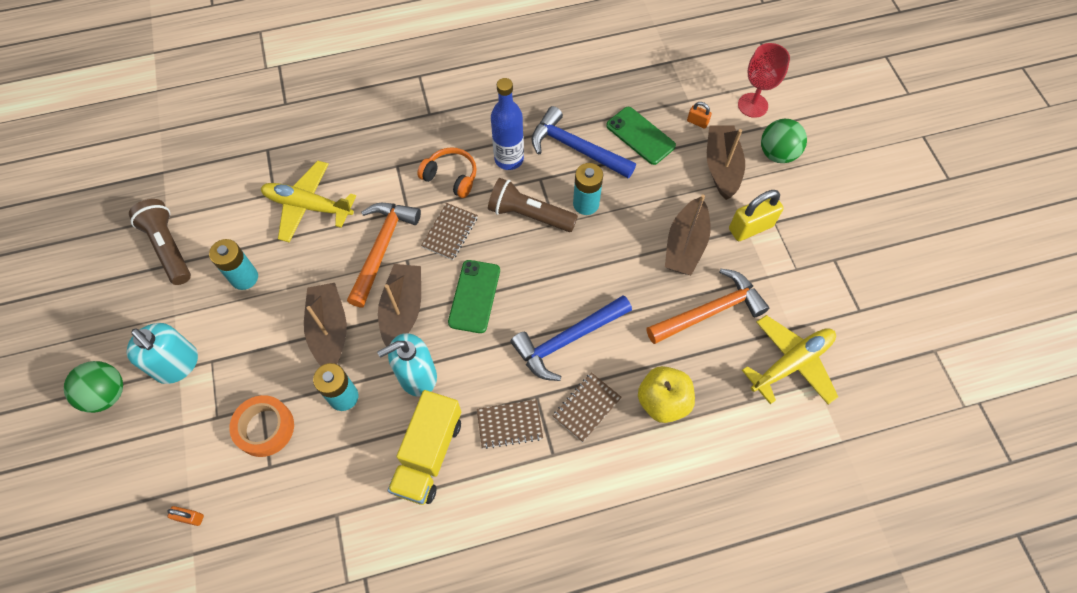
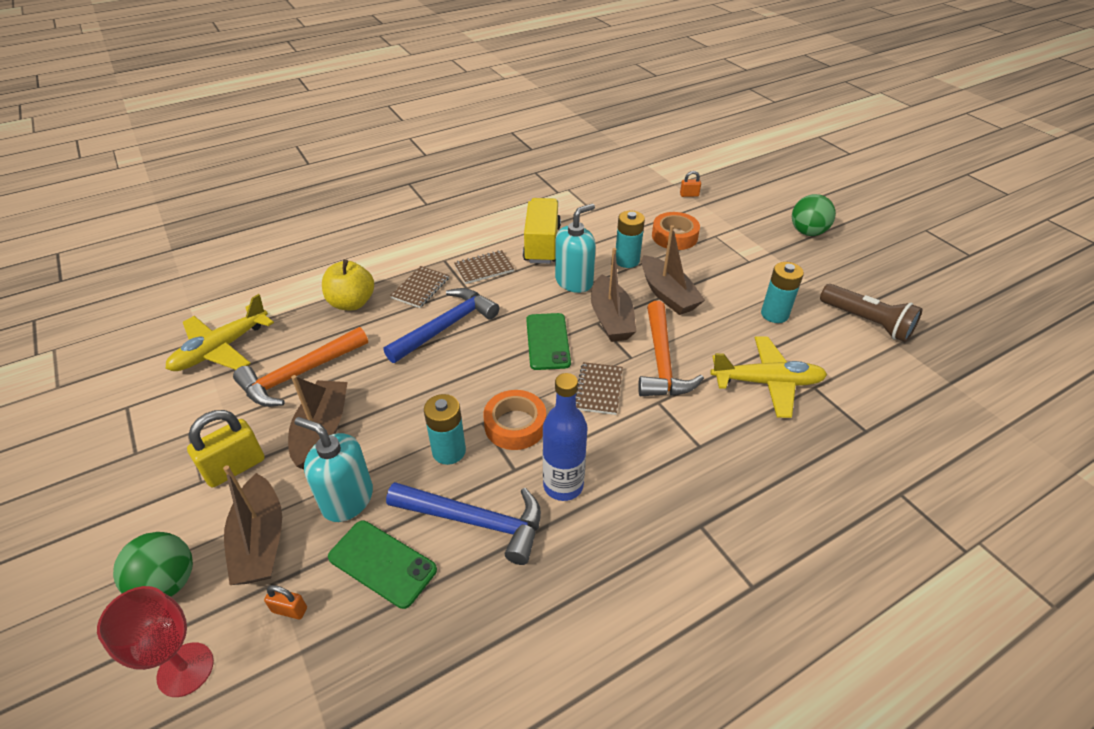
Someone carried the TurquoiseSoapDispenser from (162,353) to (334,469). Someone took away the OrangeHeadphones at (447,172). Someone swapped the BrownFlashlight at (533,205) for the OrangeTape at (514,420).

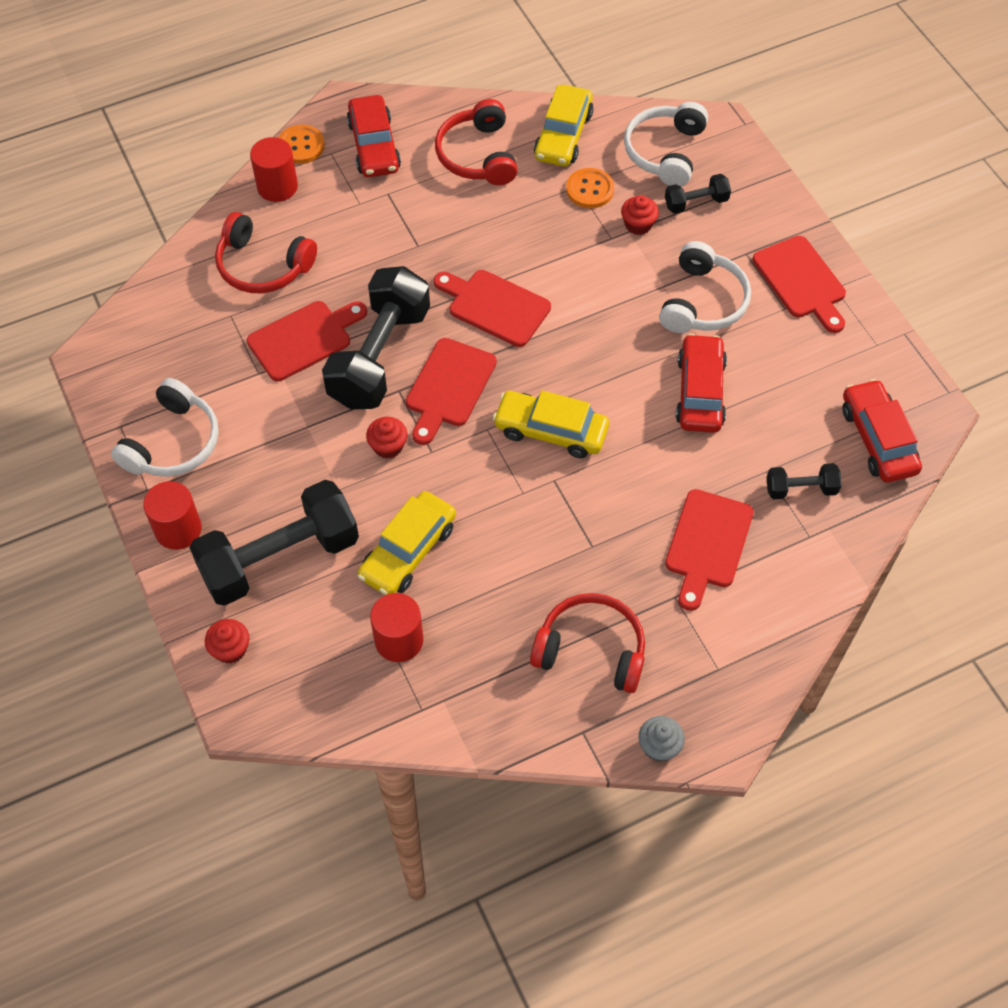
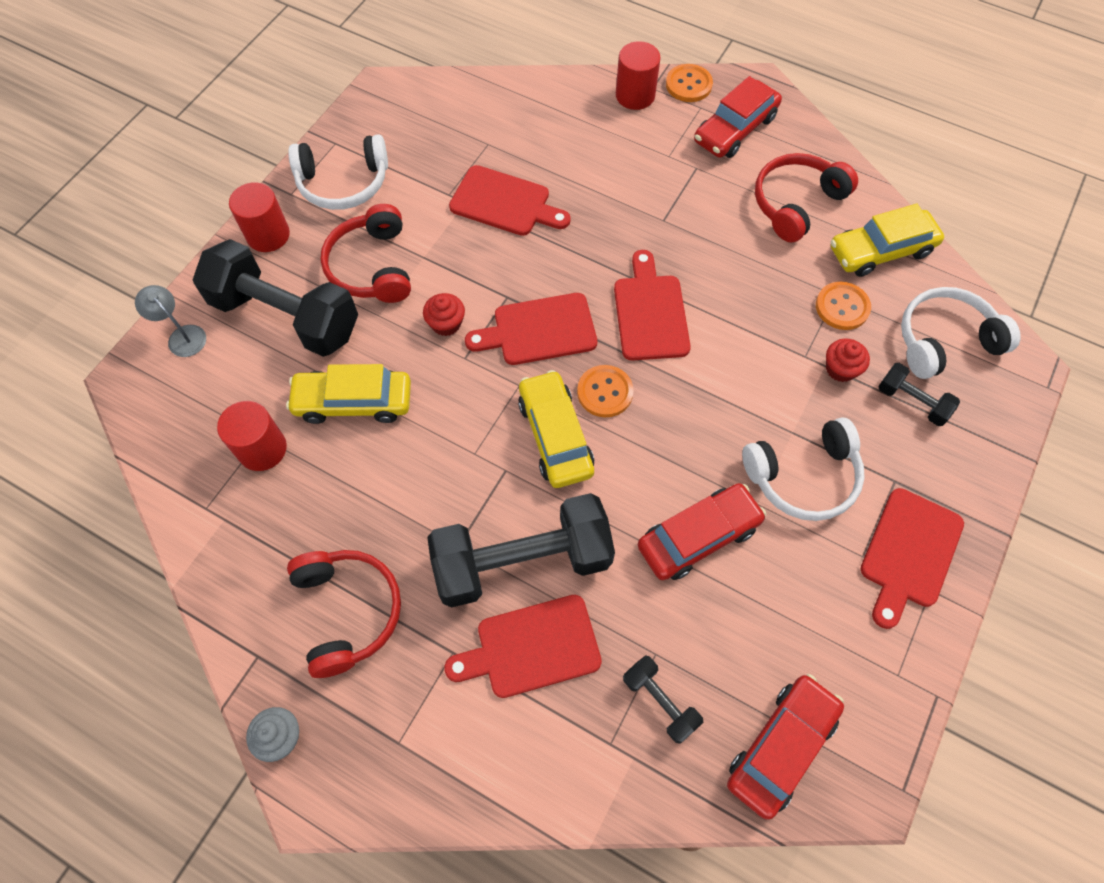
Someone swapped the RedCupcake at (227,641) for the GreyLamp at (170,321). Someone carried the RedHeadphones from (266,252) to (365,253). Someone carried the BlackDumbbell from (376,337) to (521,550). Someone put down the OrangeButton at (605,391).

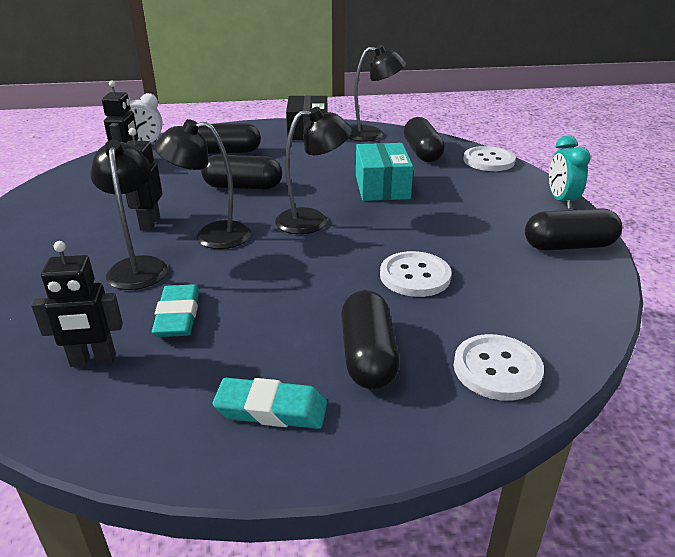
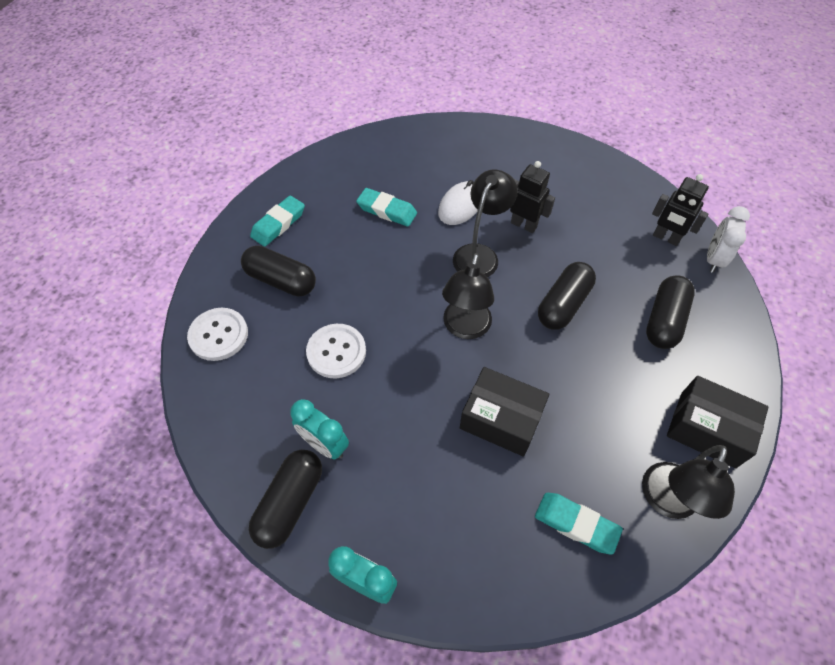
Someone took away the BlackRobot at (77,304). Someone swapped the BlackLamp at (129,215) for the WhiteMouse at (458,202). Someone repainted the TurquoiseBox at (384,172), which became the BlackBox at (504,412). Someone swapped the BlackCapsule at (424,139) for the TurquoiseEraser at (579,524). Someone took away the WhiteButton at (490,158). Someone put down the TurquoiseClock at (319,429).

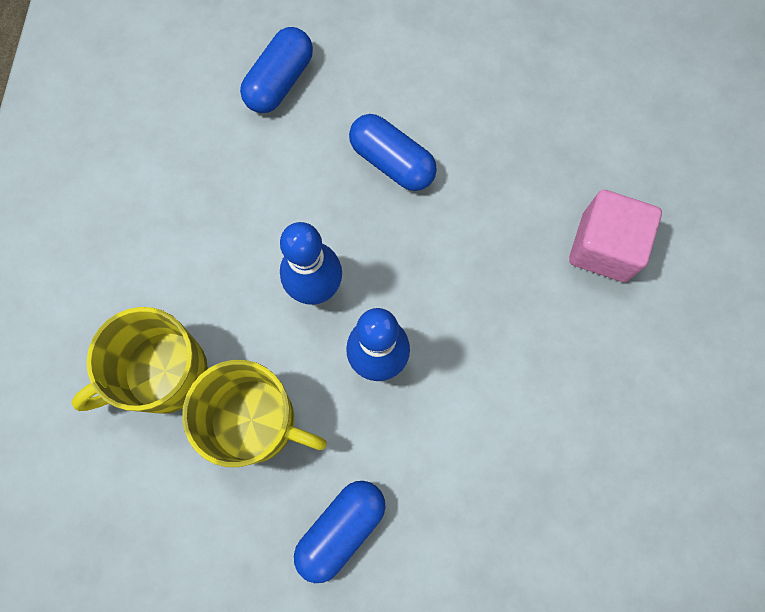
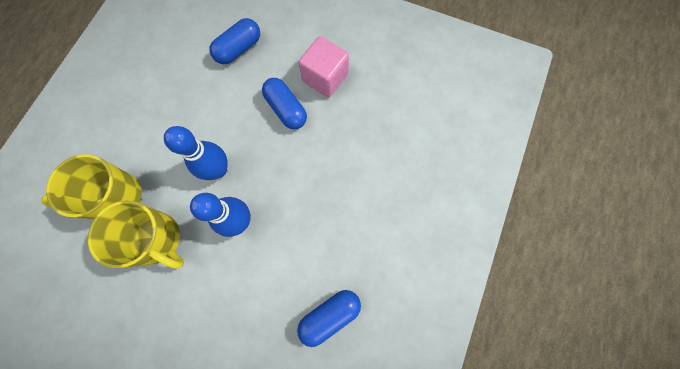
Someone carried the BlueCapsule from (339,532) to (329,318). Someone carried the PinkCube from (615,236) to (324,66).

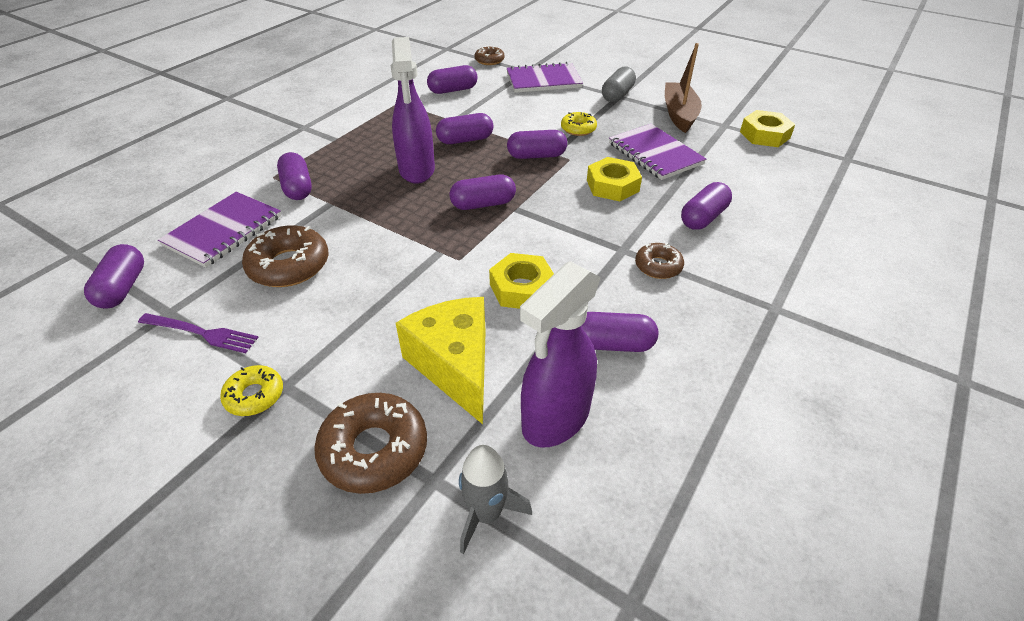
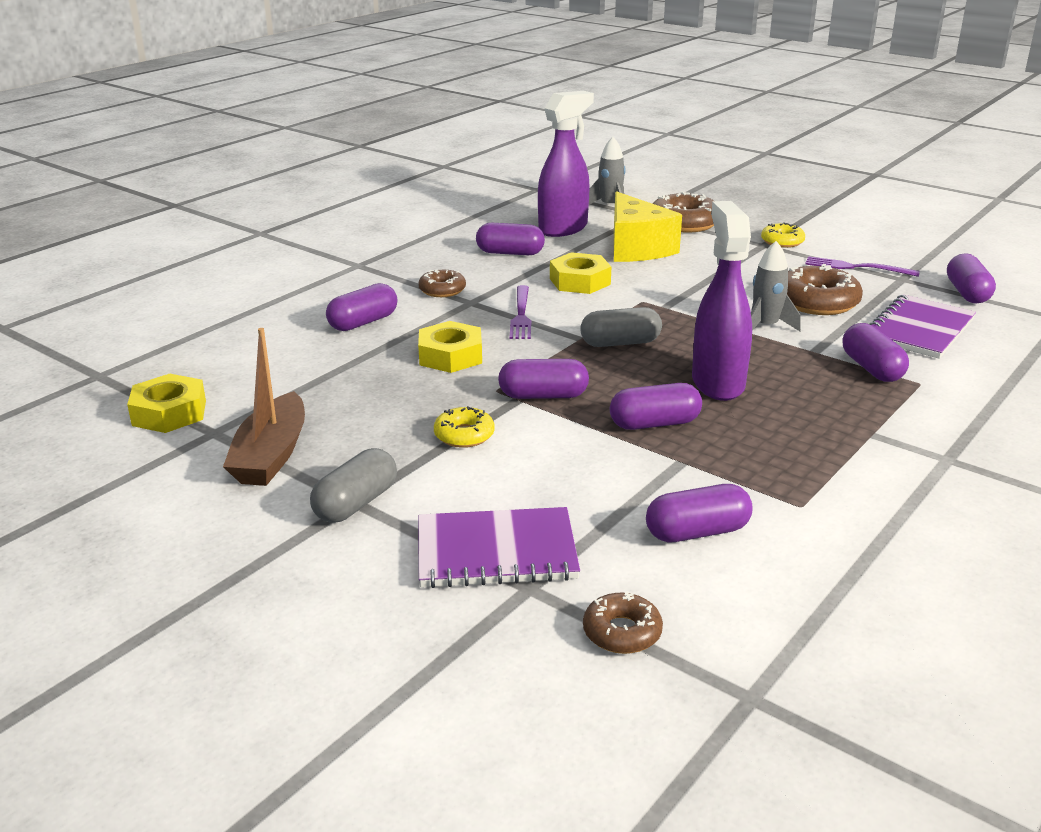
Someone repainted the PurpleCapsule at (482,192), which became the GreyCapsule at (621,327). Someone took away the PurpleNotebook at (657,152). Someone put down the PurpleFork at (520,312). Someone put down the GreyRocket at (776,286).

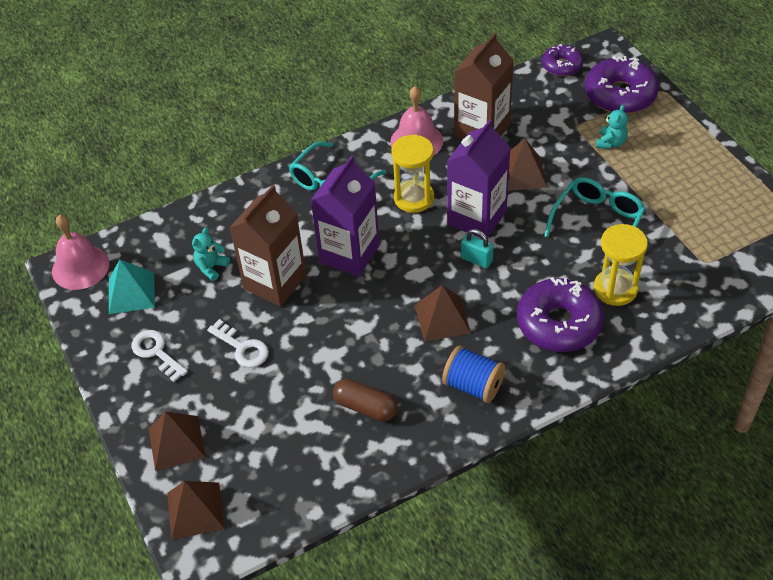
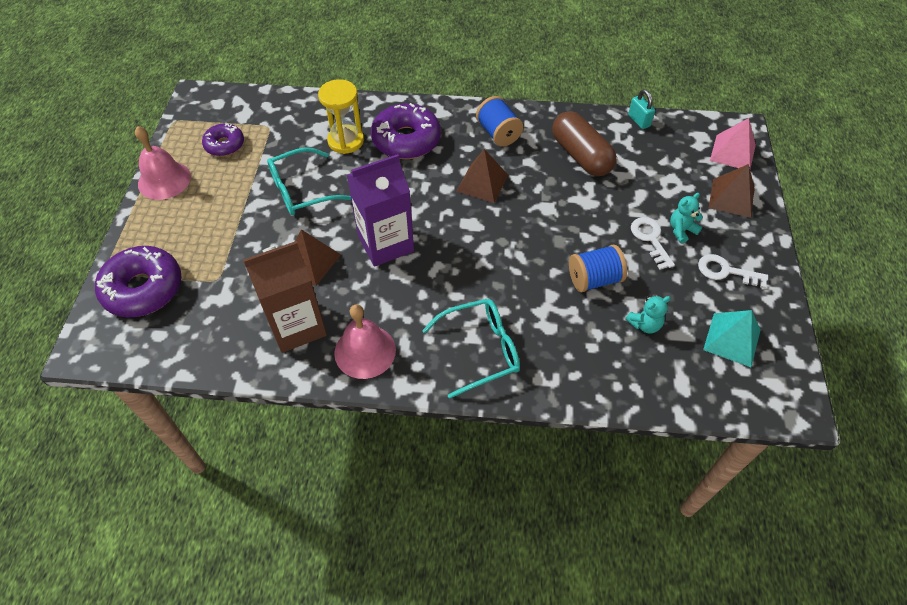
Someone carried the PinkBell from (80,252) to (163,163). Someone rotated the WhiteKey at (160,356) by 120 degrees clockwise. Someone repainted the BrownPyramid at (196,510), which became the PinkPyramid at (733,143). Someone swapped the BrownCarton at (267,245) for the BlueSpool at (598,268). Someone took away the PurpleCarton at (344,216). Someone scaled the BrownCapsule at (365,400) by 1.52. Someone took away the YellowHourglass at (412,173). Someone carried the TurquoisePadlock from (477,248) to (641,109). Someone carried the PurpleDonut from (563,60) to (223,139). Someone carried the TurquoiseTeddyBear from (612,127) to (686,218).

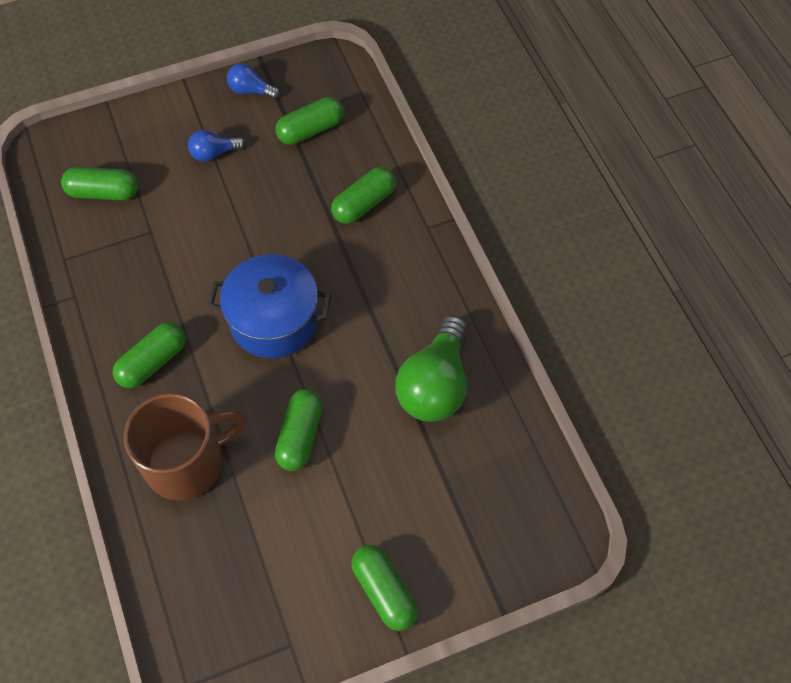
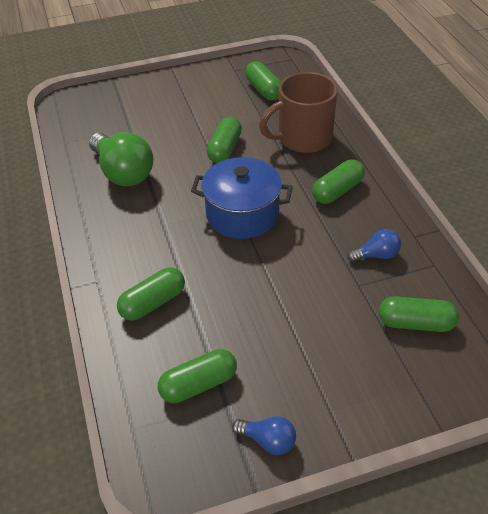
Someone carried the BlueLightBulb from (216,146) to (374,245). Someone carried the GreenCapsule from (384,588) to (263,81). Someone rotated the GreenLightBulb at (431,368) by 120 degrees clockwise.

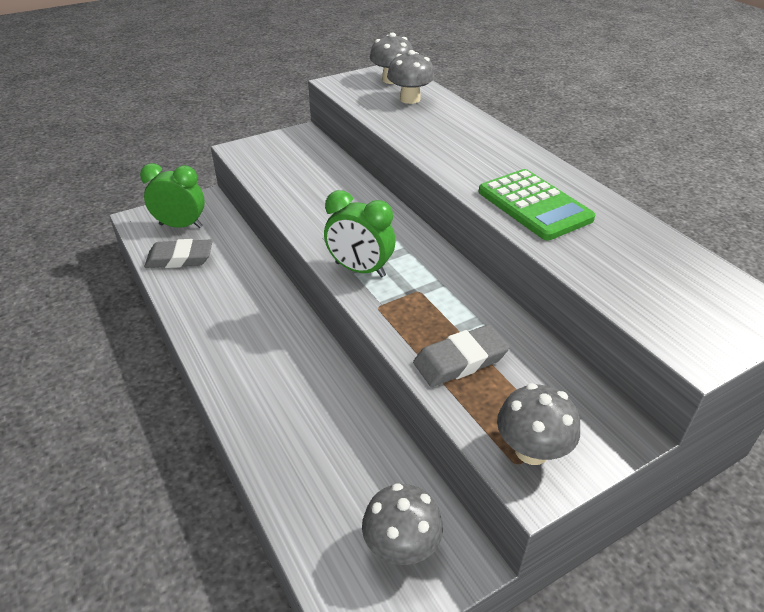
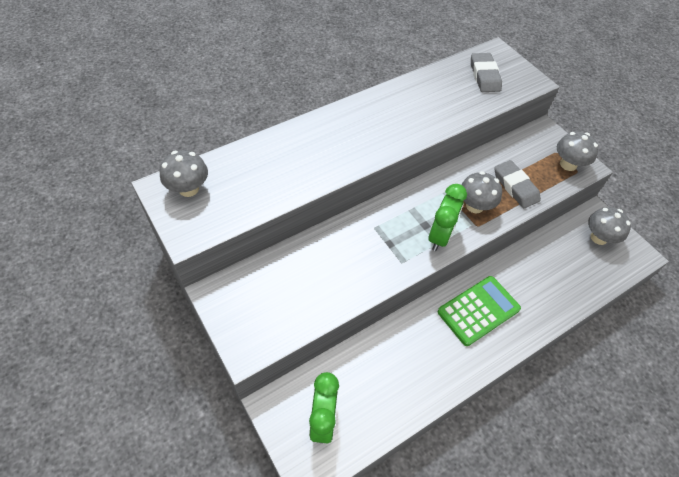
Someone carried the GreyEraser from (178,253) to (486,72). Someone carried the GreyMushroom from (411,77) to (481,192). Someone carried the GreenCalculator from (537,204) to (479,311).

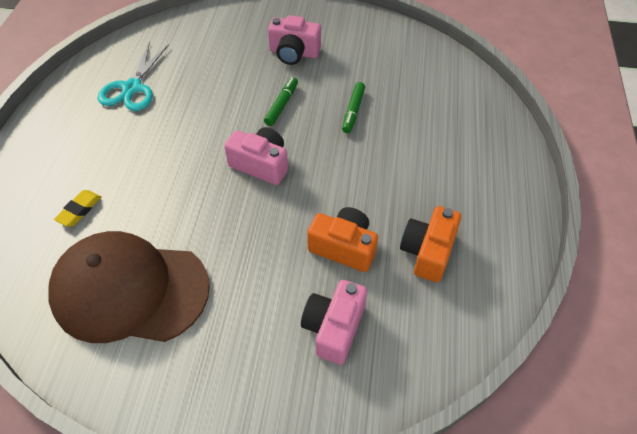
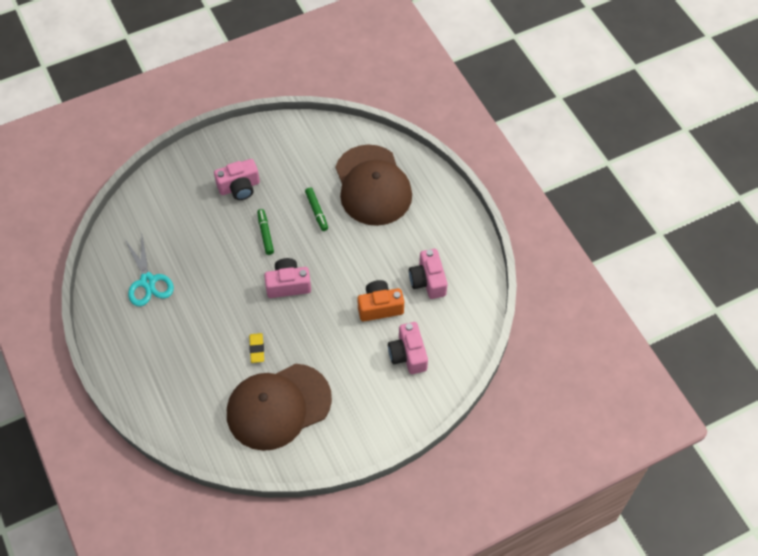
Someone carried the YellowEraser from (77,208) to (256,348). Someone repainted the OrangeCamera at (430,244), which became the PinkCamera at (428,274). Someone put down the BrownCap at (373,185).

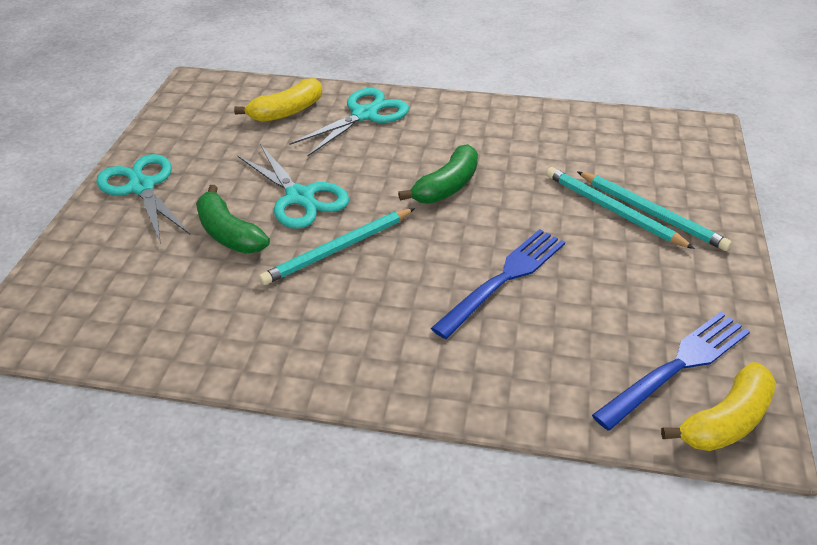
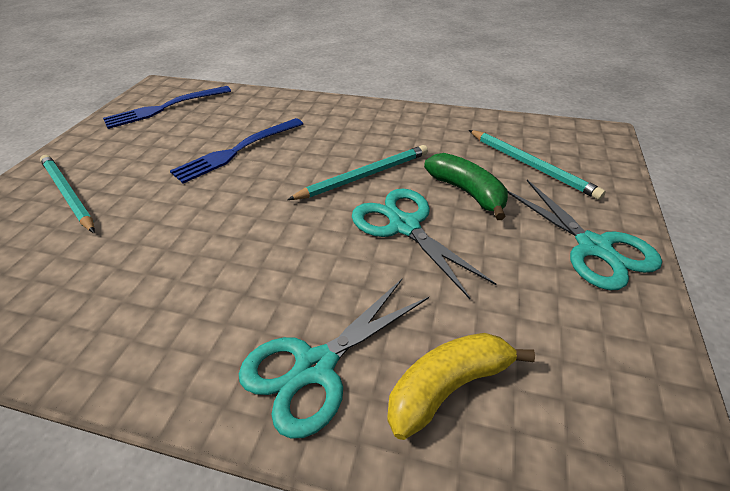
Someone took away the GreenBanana at (438,174). Someone carried the TurquoisePencil from (620,208) to (537,165). Someone took away the YellowBanana at (718,406).

